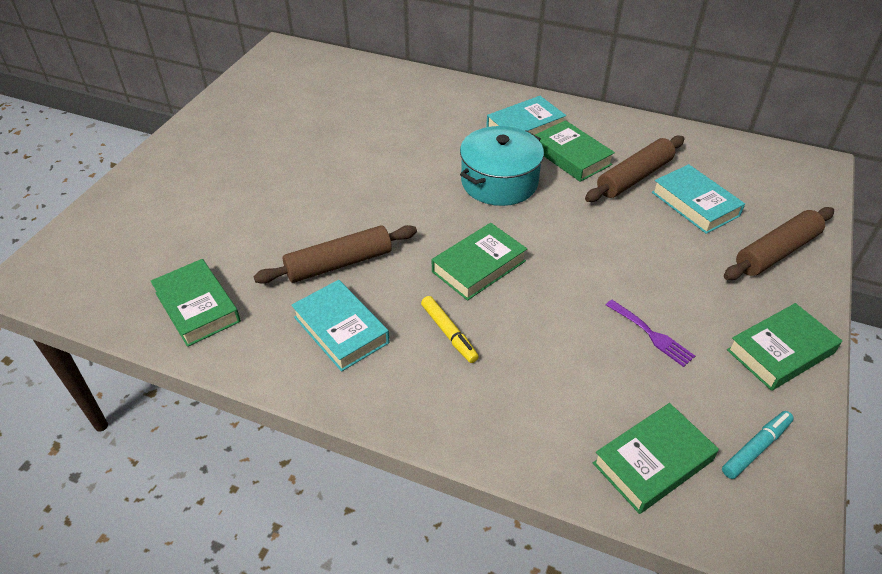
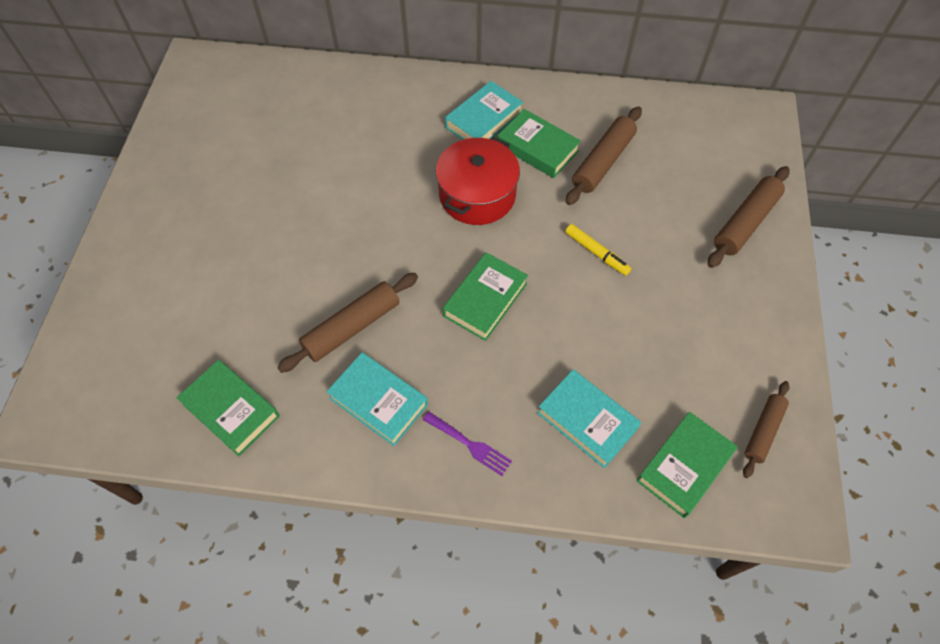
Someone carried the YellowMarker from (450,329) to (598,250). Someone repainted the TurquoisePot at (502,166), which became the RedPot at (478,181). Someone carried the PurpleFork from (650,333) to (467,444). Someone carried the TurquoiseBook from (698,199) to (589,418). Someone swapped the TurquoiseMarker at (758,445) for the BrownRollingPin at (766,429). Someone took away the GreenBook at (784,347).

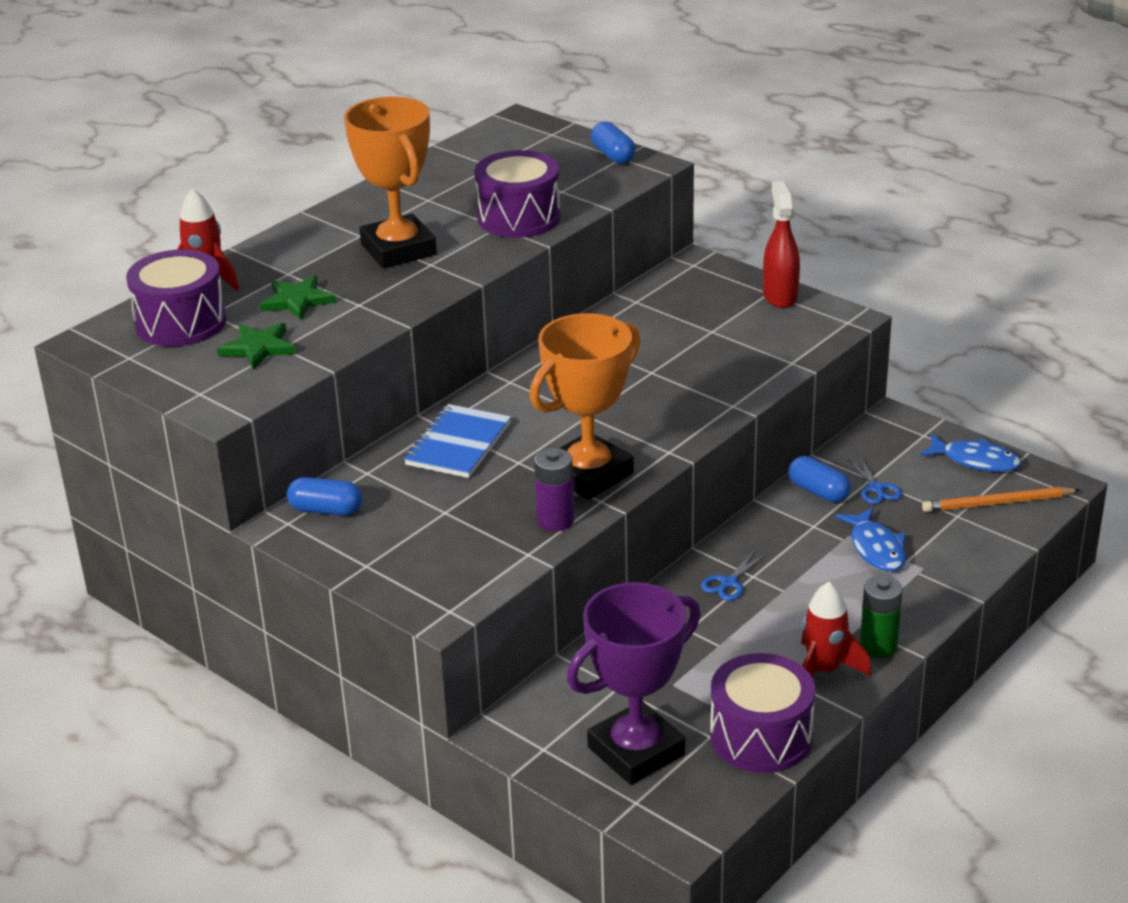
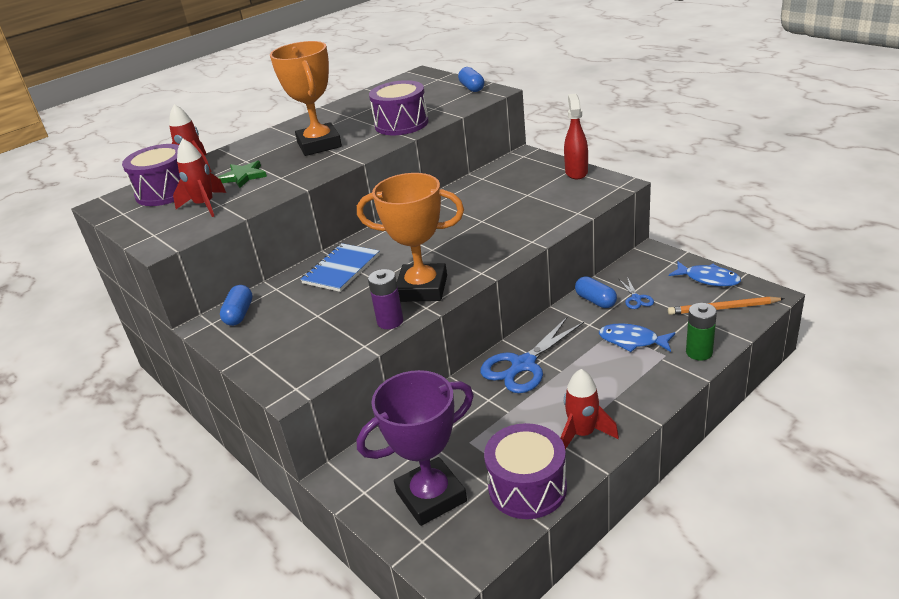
Someone swapped the GreenStar at (256,346) for the RedRocket at (199,178). Someone rotated the BlueCapsule at (324,496) by 75 degrees clockwise. Someone rotated the OrangeTrophy at (585,406) by 45 degrees clockwise. Someone scaled the BlueScissors at (733,575) by 2.11. Someone rotated the BlueFish at (871,539) by 120 degrees clockwise. Someone carried the GreenBattery from (881,616) to (701,331).

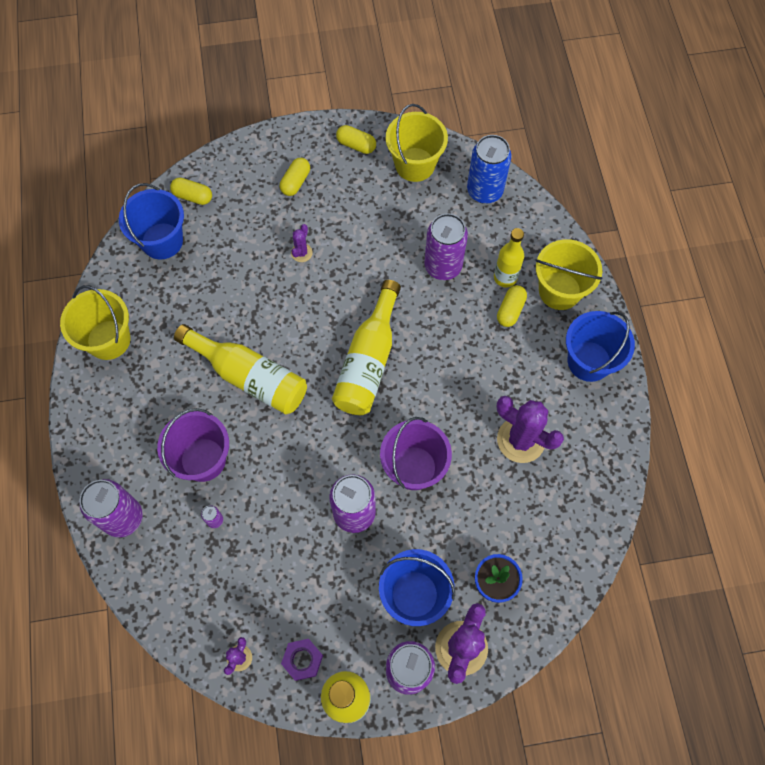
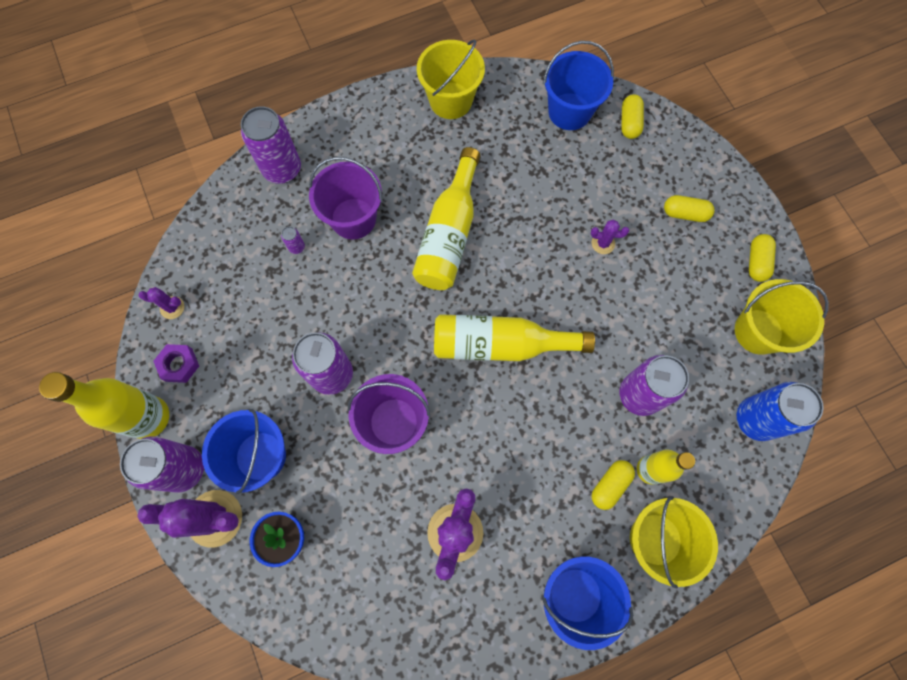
Someone rotated the YellowCapsule at (512,306) by 60 degrees counterclockwise.

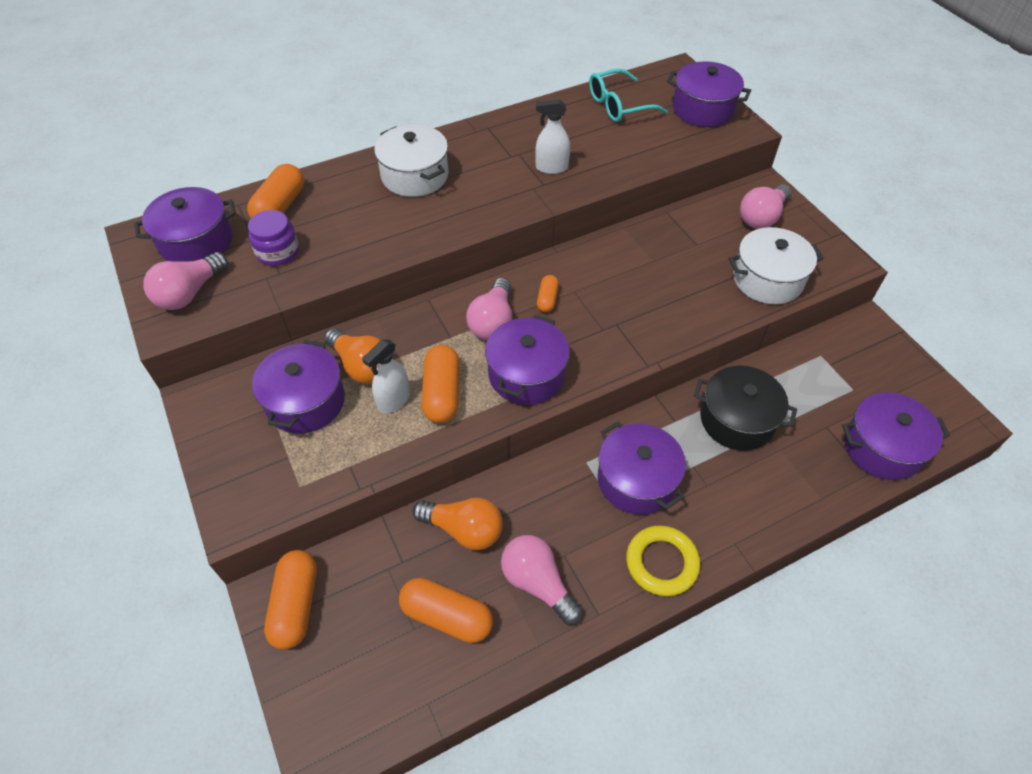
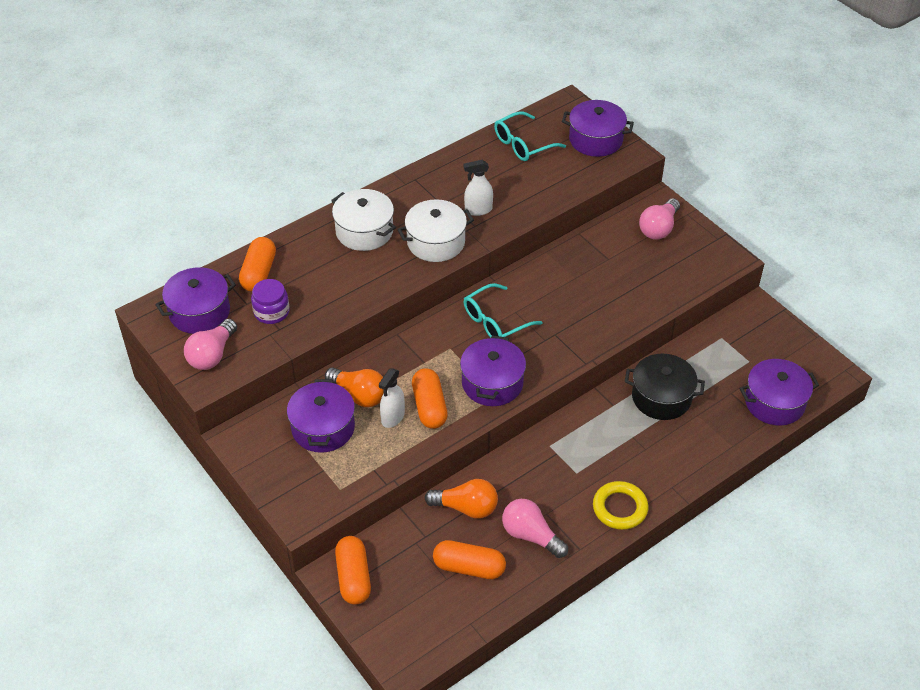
Someone took away the PinkLightBulb at (489,309). Someone swapped the OrangeCapsule at (548,293) for the TurquoiseGlasses at (503,310). Someone took away the PurplePot at (642,468). Someone carried the WhitePot from (776,265) to (435,230).

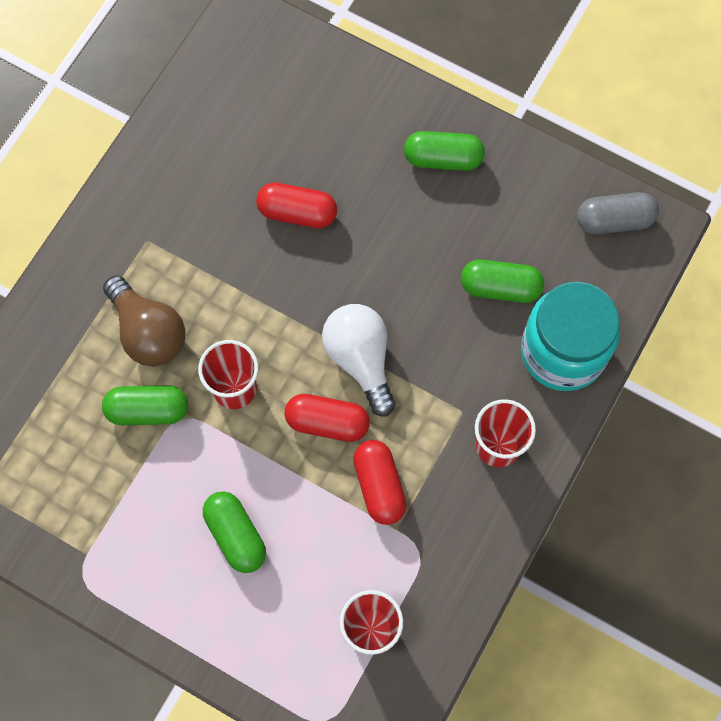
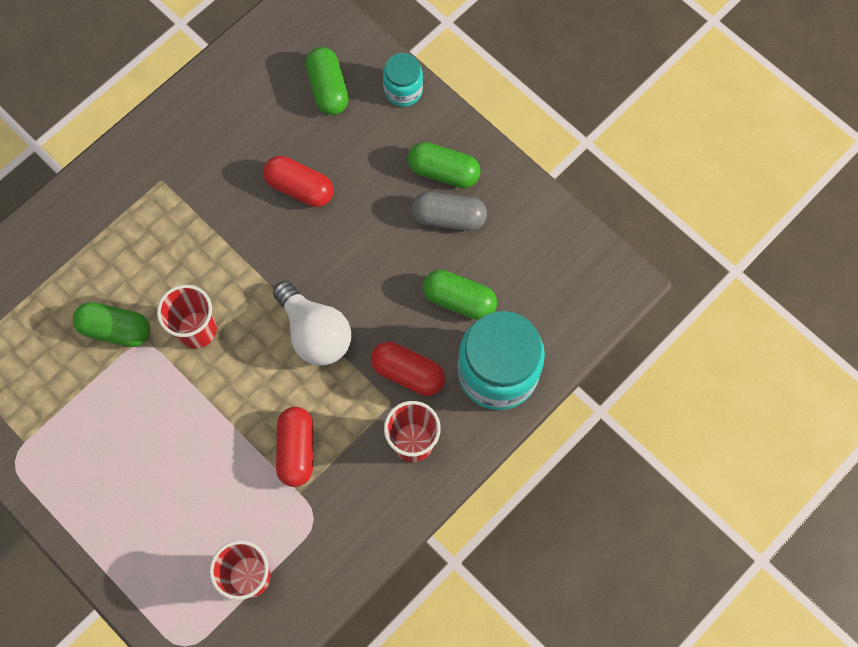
Someone took away the BrownLightBulb at (144,321). Someone carried the GreenCapsule from (234,532) to (327,81). Someone carried the RedCapsule from (327,418) to (408,369). Someone rotated the WhiteLightBulb at (358,360) by 150 degrees clockwise. Someone carried the GreyCapsule from (618,213) to (449,211). Someone put down the TurquoiseJar at (403,80).

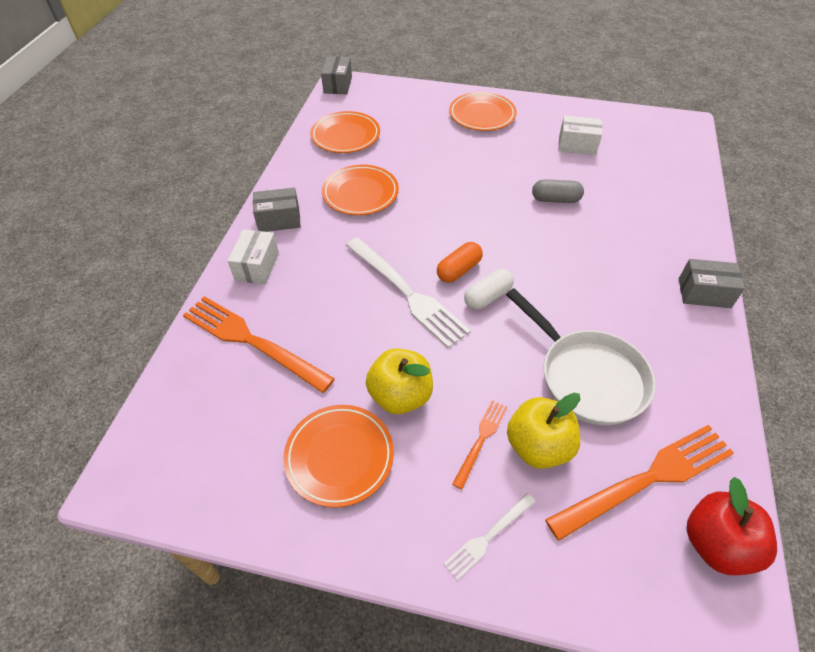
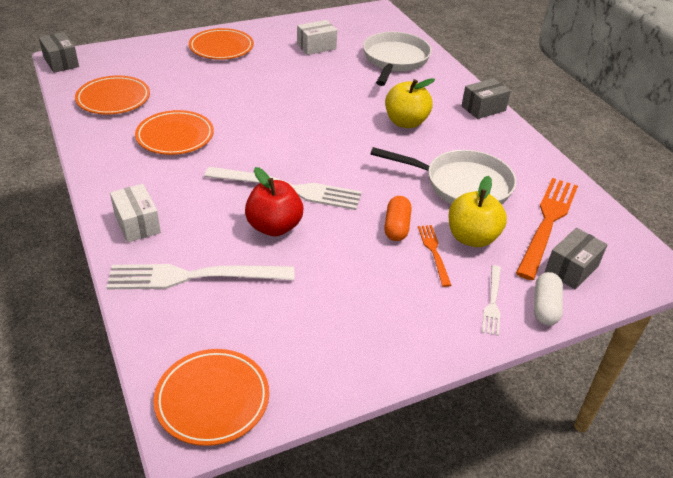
Someone repainted the OrangeFork at (259,344), which became the WhiteFork at (200,276). Someone carried the GreyBox from (277,210) to (576,259). Someone carried the OrangePlate from (338,456) to (211,397). Someone carried the YellowApple from (399,381) to (410,103). Someone carried the OrangeCapsule from (460,262) to (397,218). Someone carried the WhiteCapsule from (489,289) to (548,298). Someone took away the GreyCapsule at (558,191). Someone carried the RedApple from (731,526) to (274,201). Someone put down the WhitePan at (397,59).

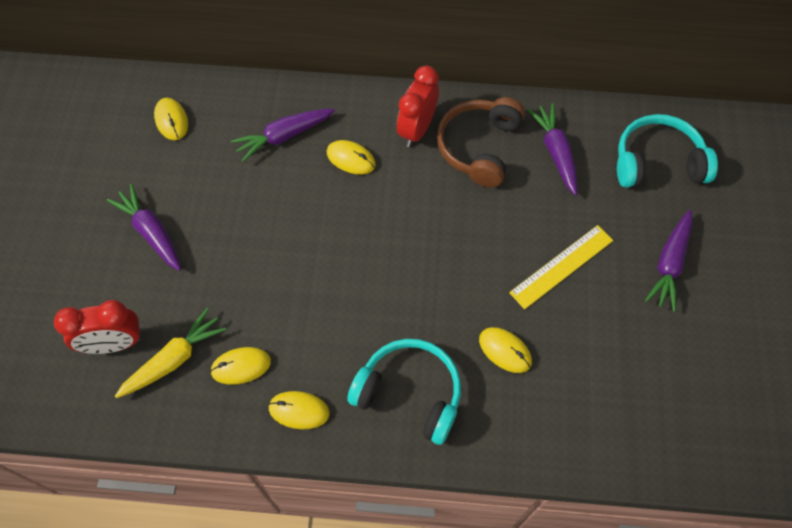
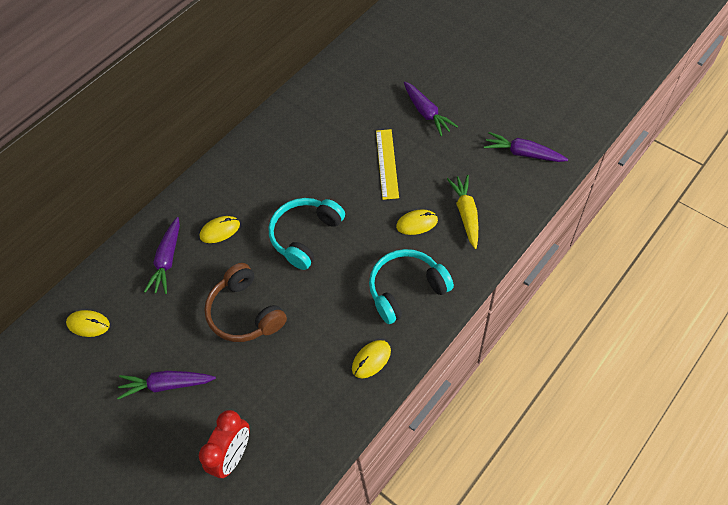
Someone carried the YellowCarrot from (170,353) to (462,212). Someone took away the YellowMouse at (240,366). Someone took away the RedClock at (418,106). Someone carried the BrownHeadphones from (481,142) to (245,302). Someone carried the PurpleCarrot from (552,149) to (526,147). Someone carried the TurquoiseHeadphones from (667,151) to (306,234).

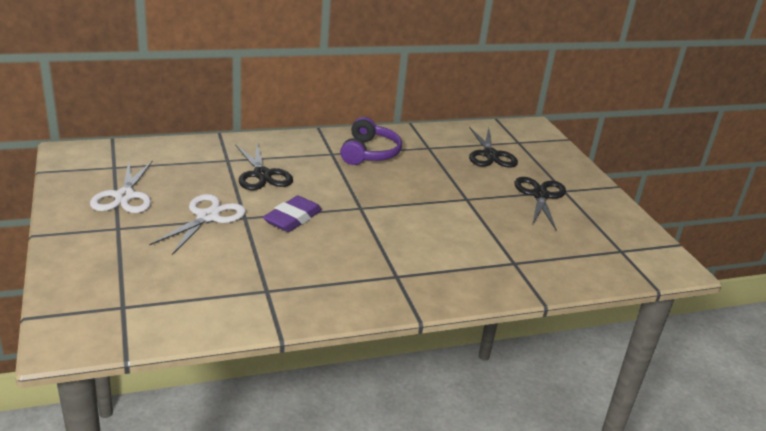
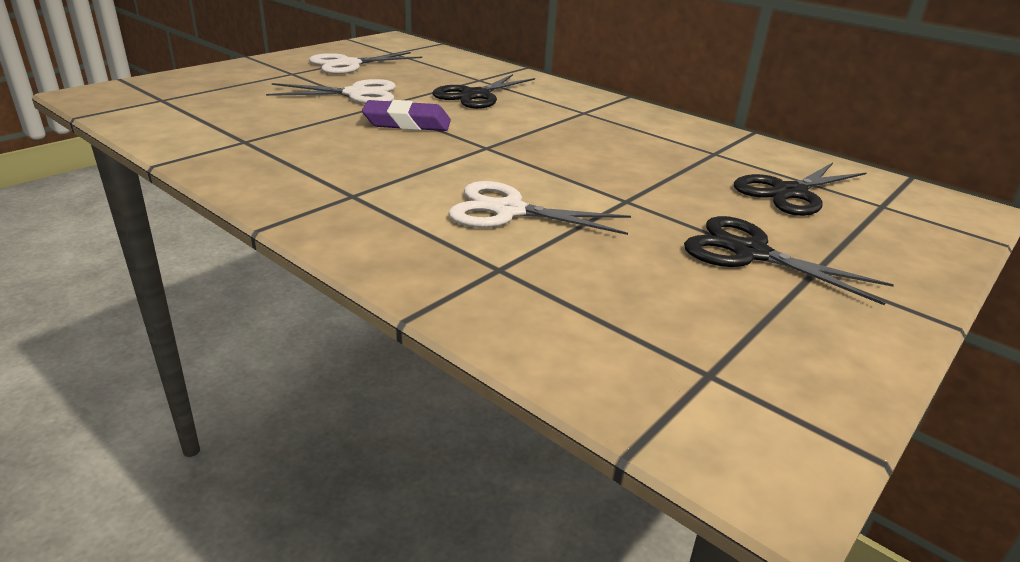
Someone took away the PurpleHeadphones at (371,141). Someone rotated the BlackScissors at (540,204) by 120 degrees counterclockwise. Someone put down the WhiteScissors at (539,208).

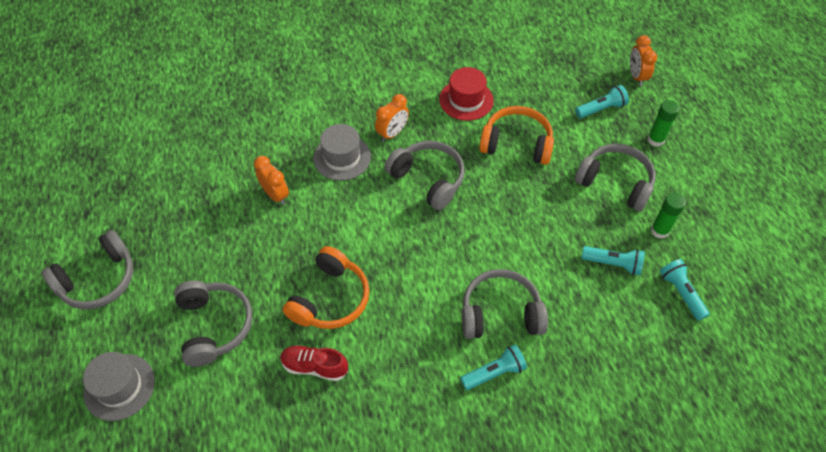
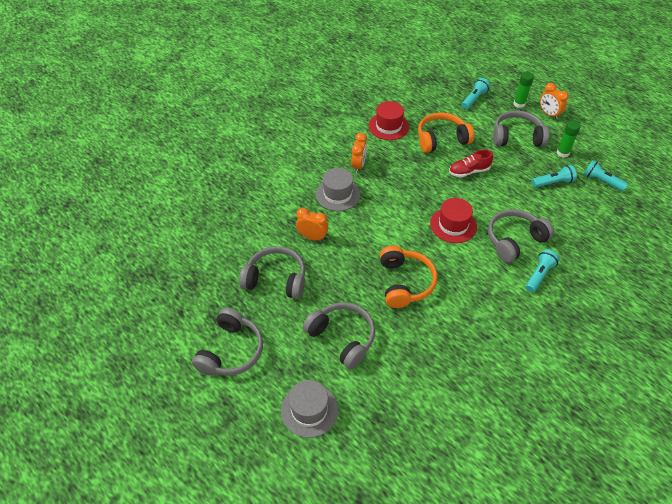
Someone carried the RedShoe from (314,363) to (471,163). Someone carried the GreyHeadphones from (425,175) to (272,272). Someone carried the OrangeClock from (643,60) to (554,101). Someone put down the RedHat at (453,220).

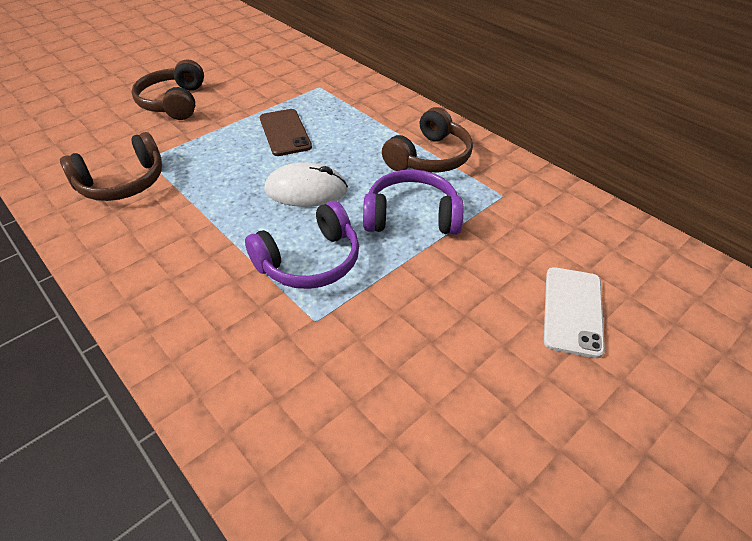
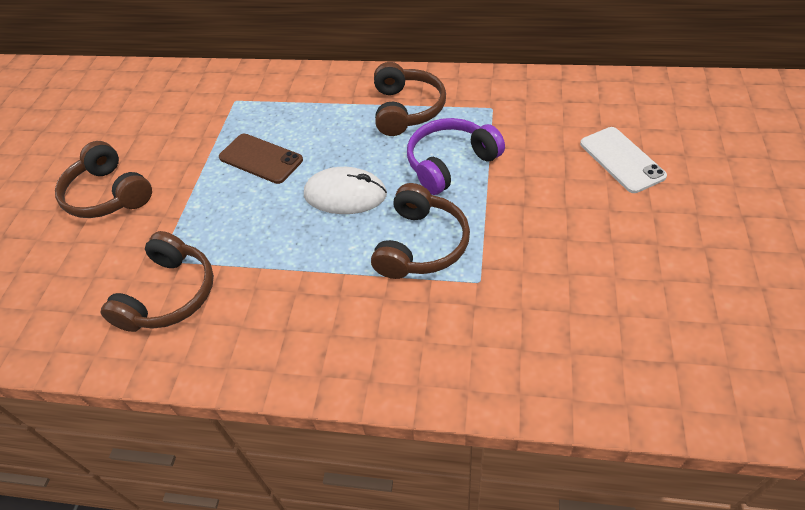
Someone repainted the PurpleHeadphones at (302,245), which became the BrownHeadphones at (420,231). Someone rotated the WhiteMouse at (306,184) by 45 degrees clockwise.

